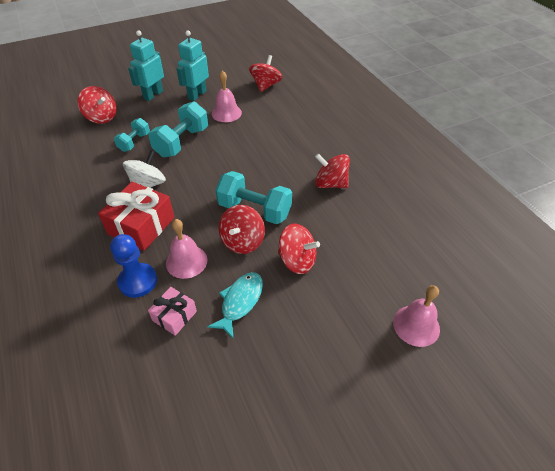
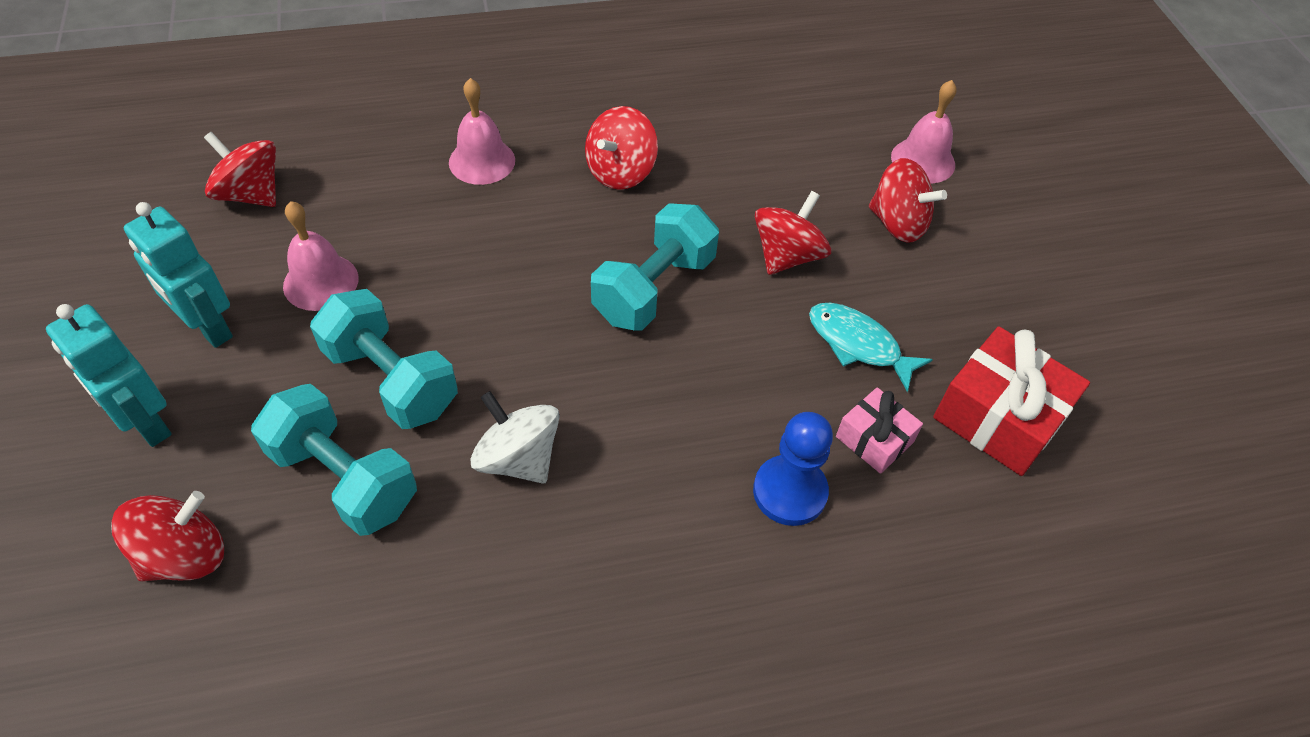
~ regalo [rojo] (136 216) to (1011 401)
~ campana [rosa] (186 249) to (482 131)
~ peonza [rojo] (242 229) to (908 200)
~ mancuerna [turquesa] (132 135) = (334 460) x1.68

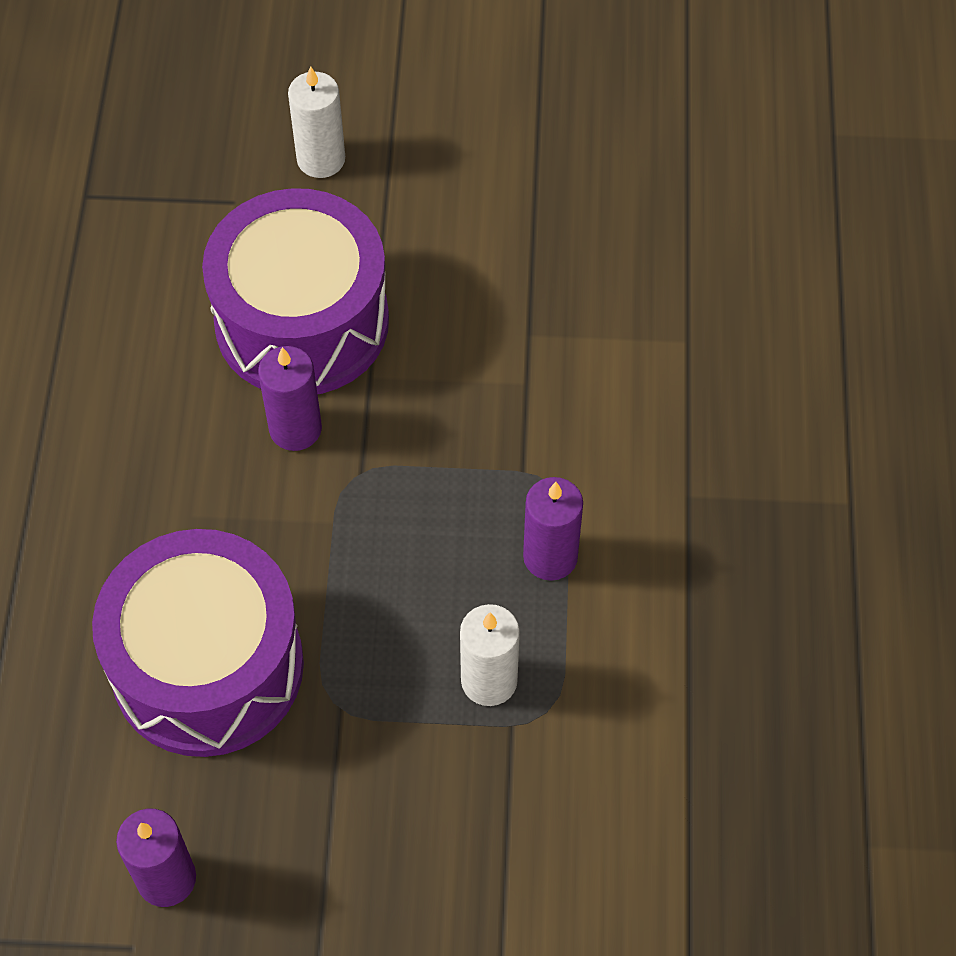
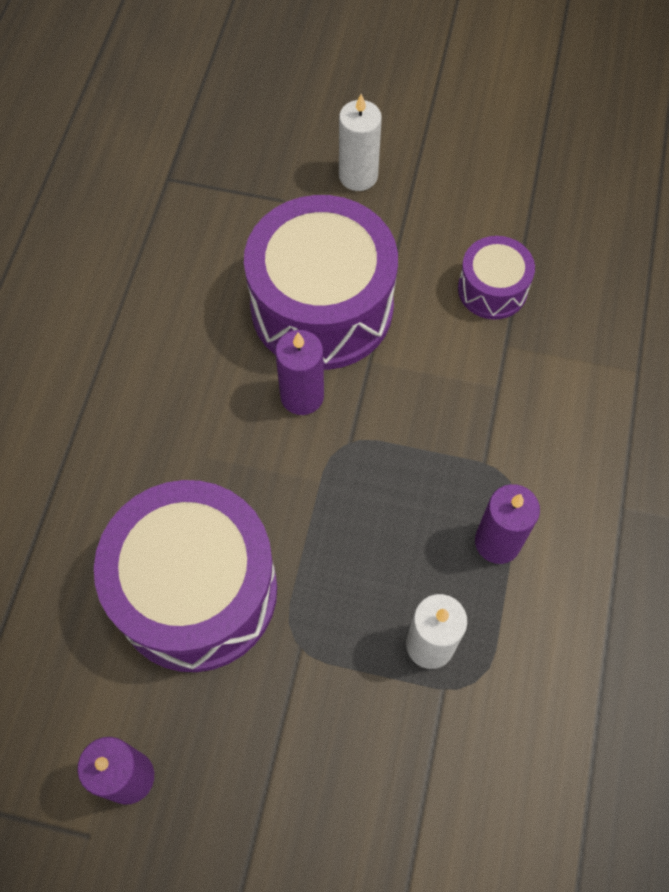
+ tambor [morado] (496 277)

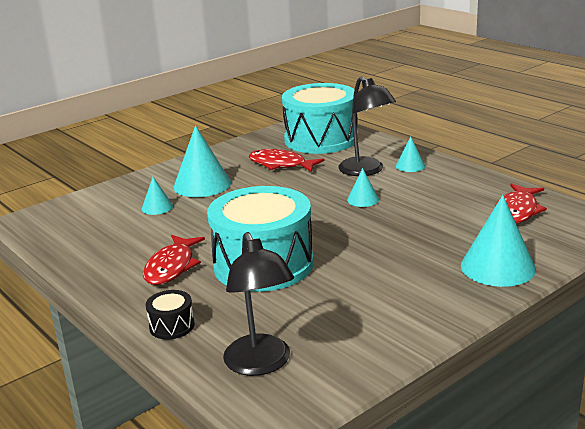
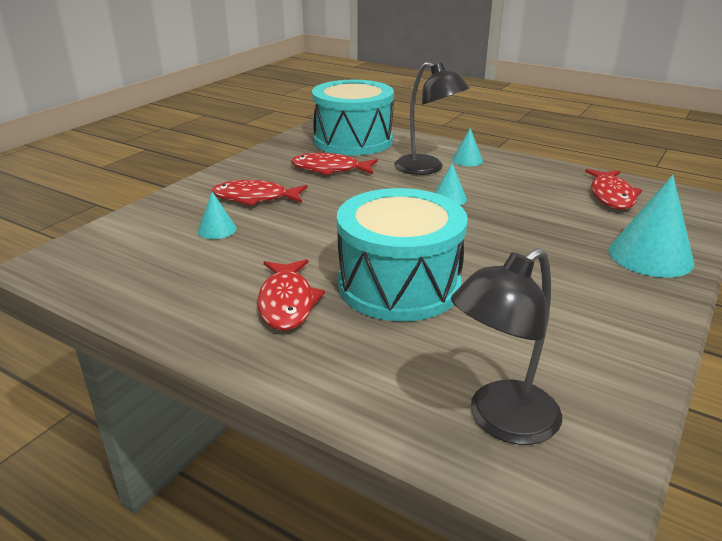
- tambor [negro] (170 315)
~ cono [turquesa] (202 161) to pez [rojo] (259 193)
~ lámpara [negro] (258 304) = (506 346) 90 degrees clockwise

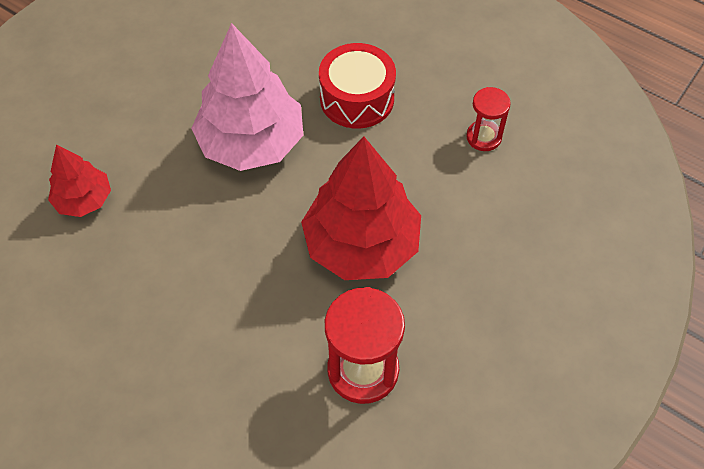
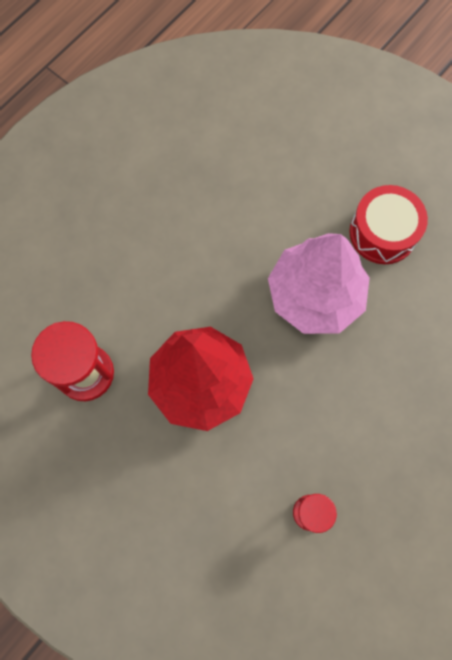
- árbol [rojo] (79 180)
~ tambor [rojo] (357 86) to (388 224)

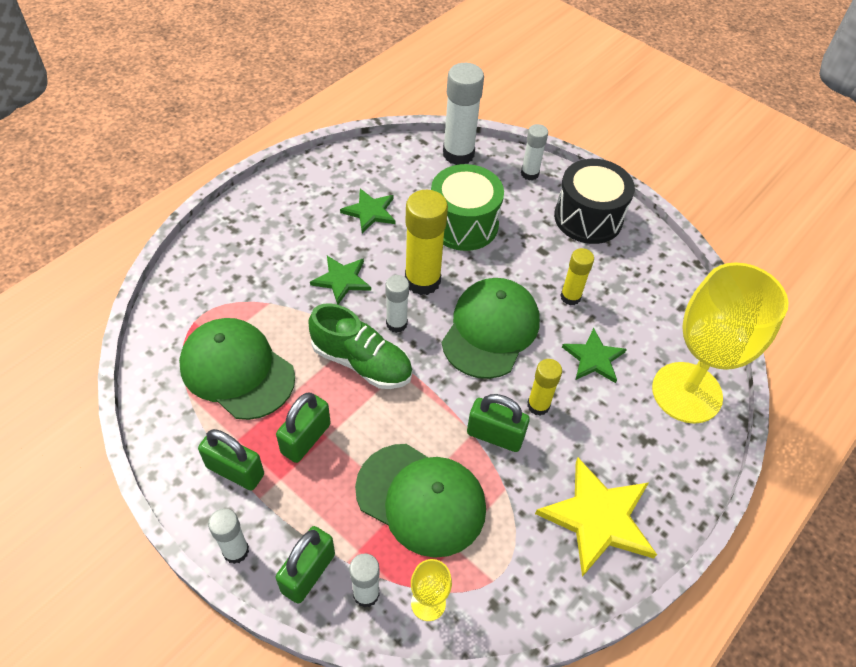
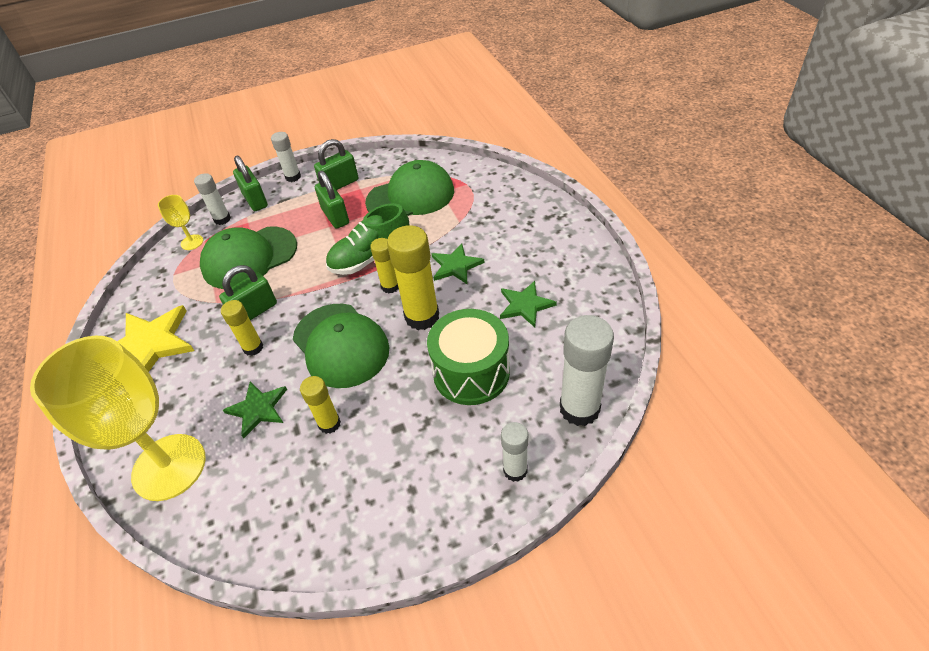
- tambor [negro] (594 201)
~ barra de pegamento [blanco] (397 304) to barra de pegamento [amarillo] (384 265)

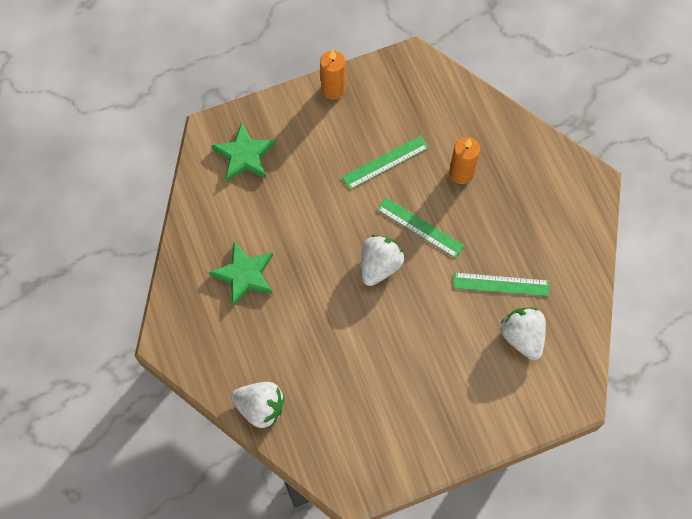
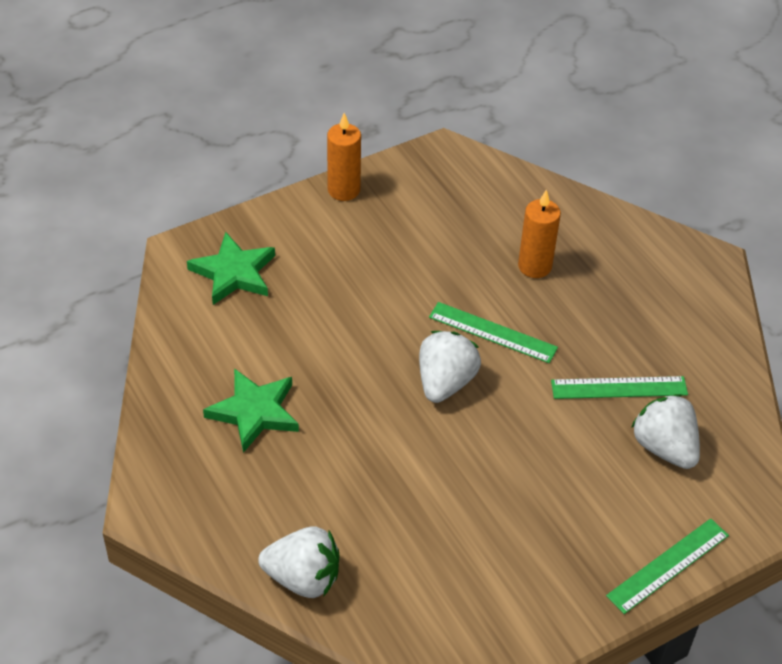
~ regla [verde] (385 163) to (667 566)

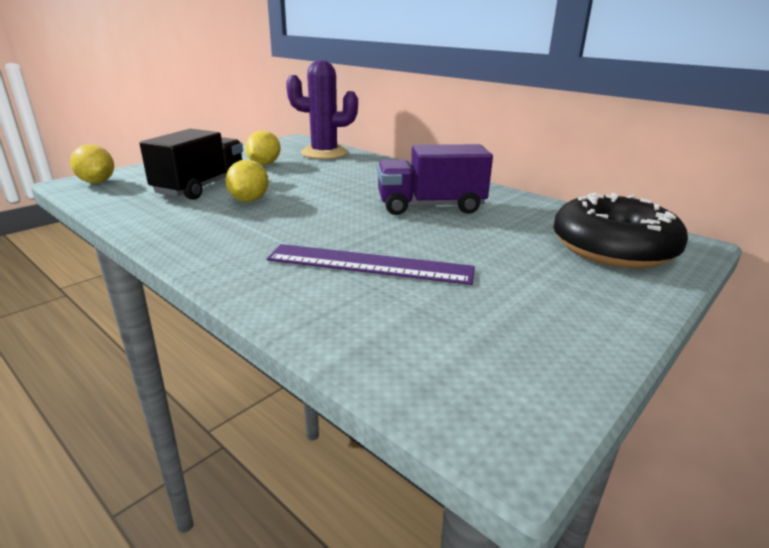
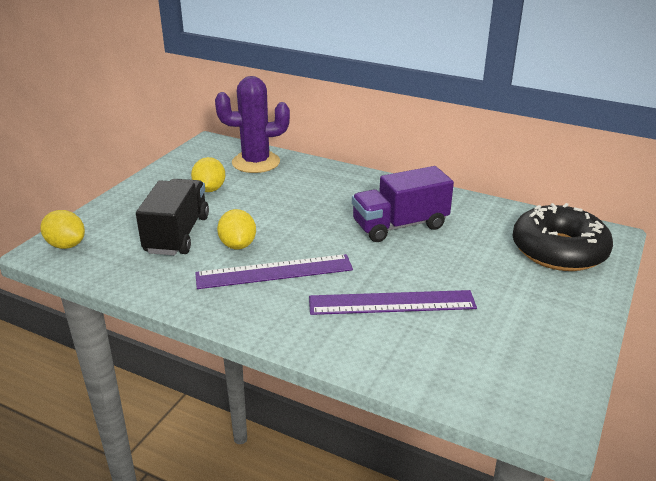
+ regla [morado] (274 271)

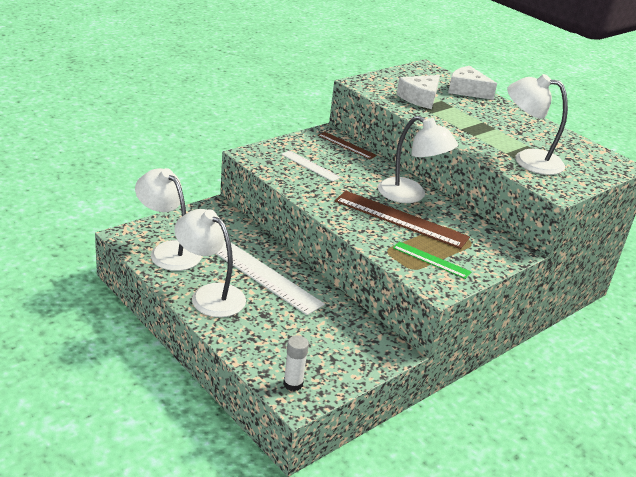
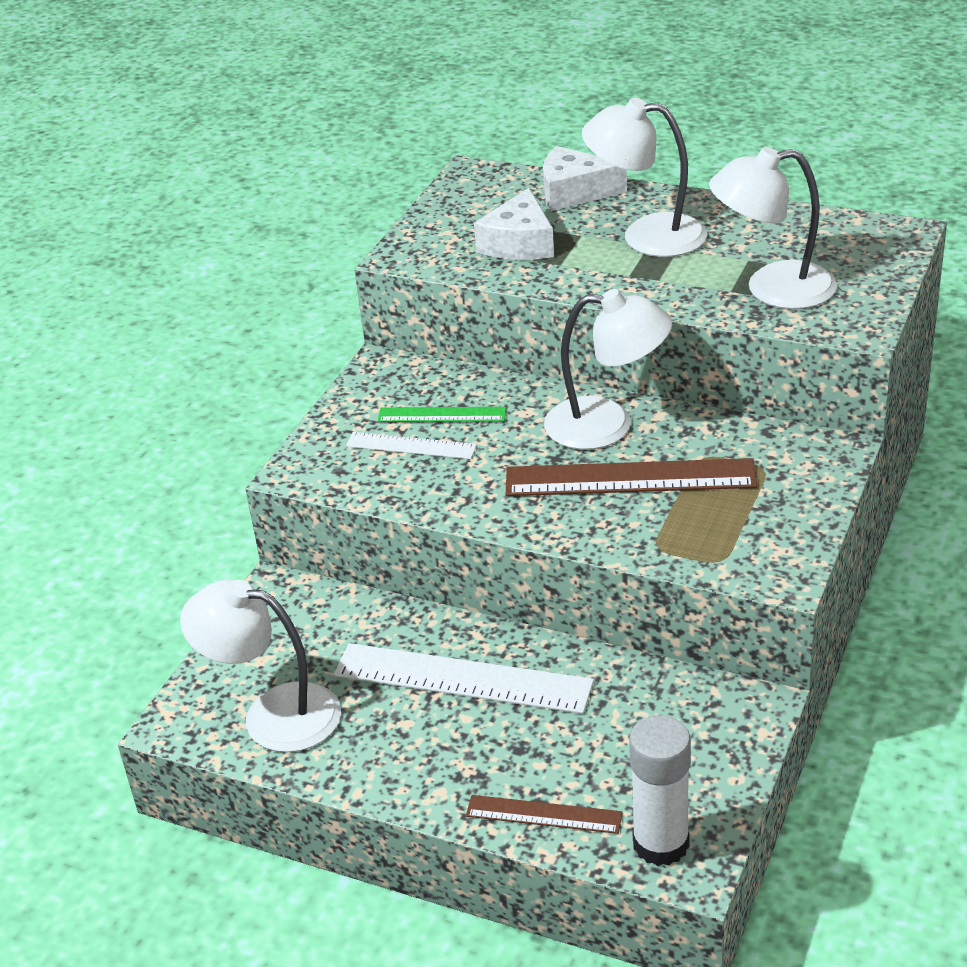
~ lámpara [blanco] (210 263) to (644 177)
~ regla [marrón] (347 145) to (544 814)
~ regla [verde] (432 260) to (442 414)
~ barra de pegamento [blanco] (296 363) = (660 790) x1.61

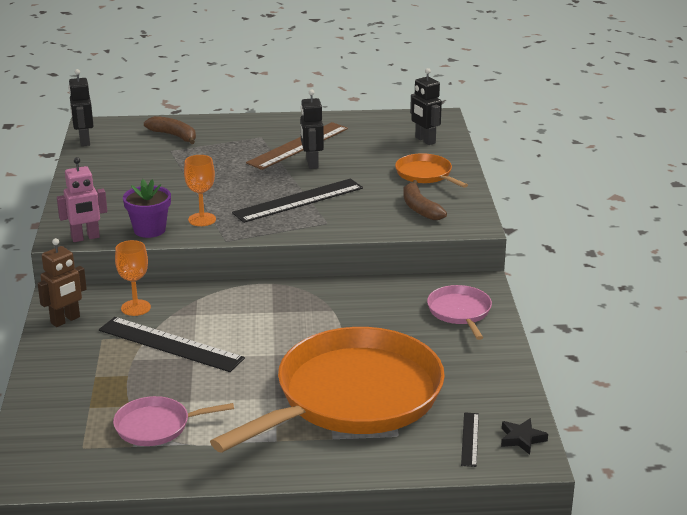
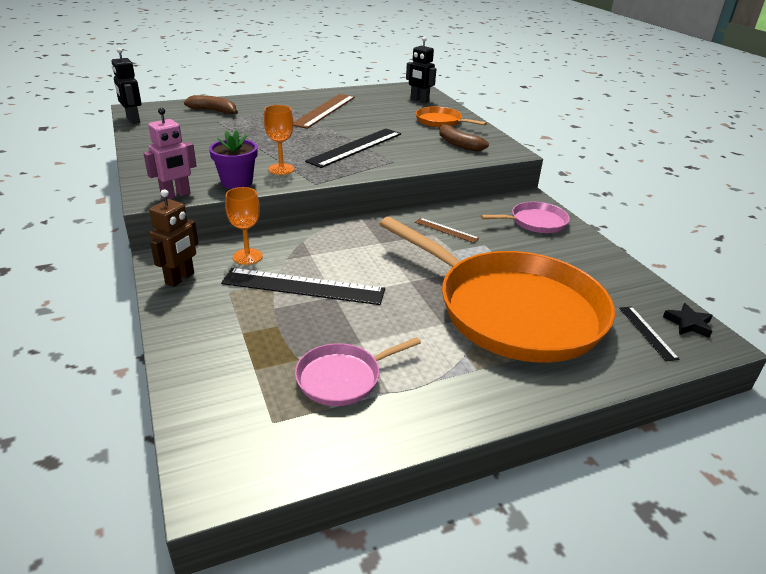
- robot [negro] (312 129)
+ regla [marrón] (447 230)
~ sartén [naranja] (327 390) = (497 290) 105 degrees clockwise
~ sartén [rosa] (459 312) = (525 217) 105 degrees clockwise

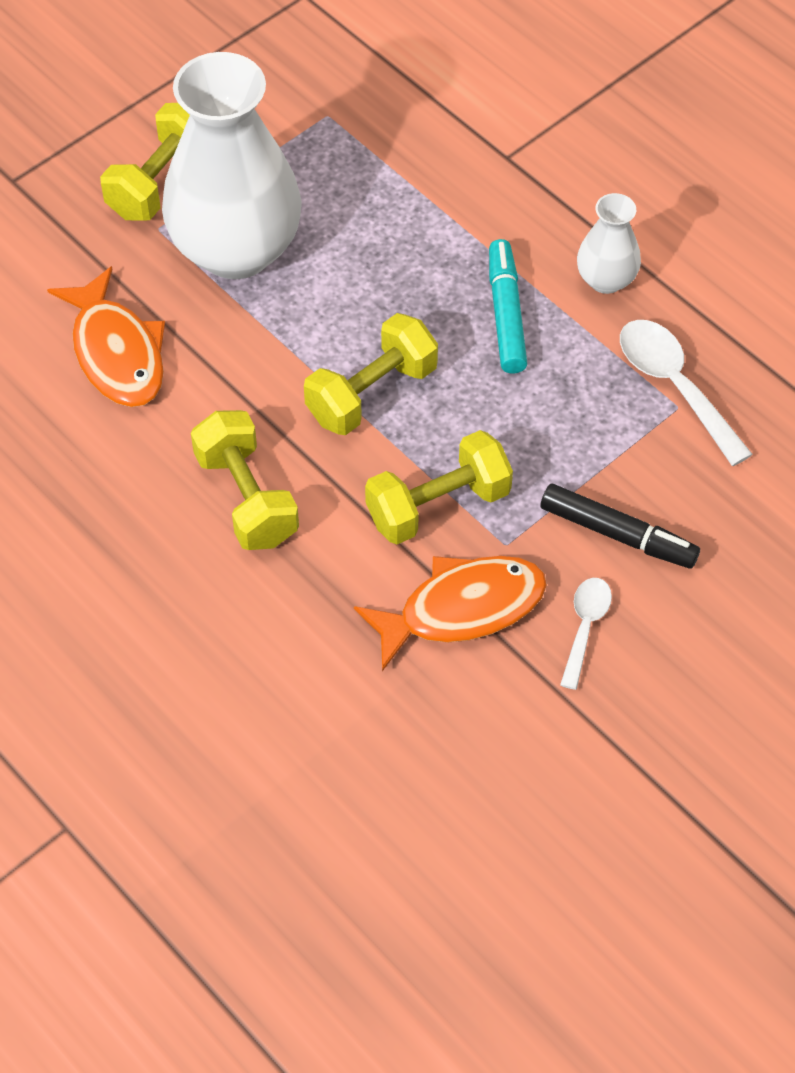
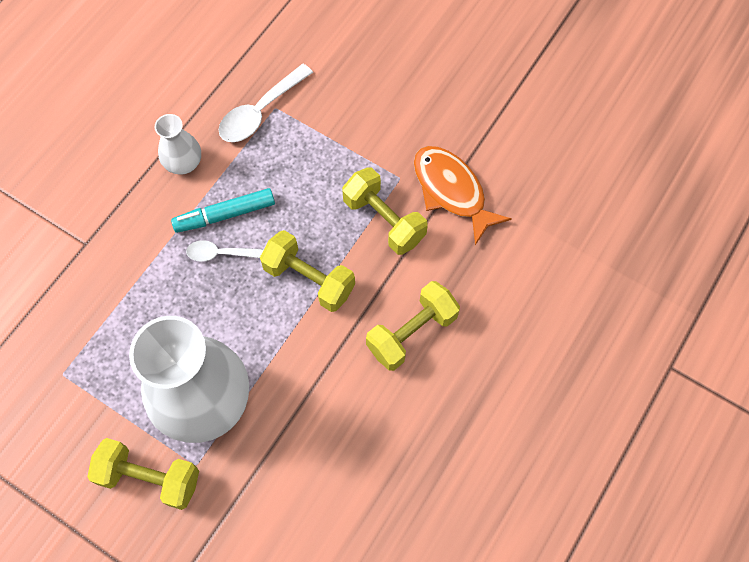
- pez [naranja] (106 336)
- rotulador [negro] (620 526)
~ cuchara [blanco] (586 634) to (225 251)

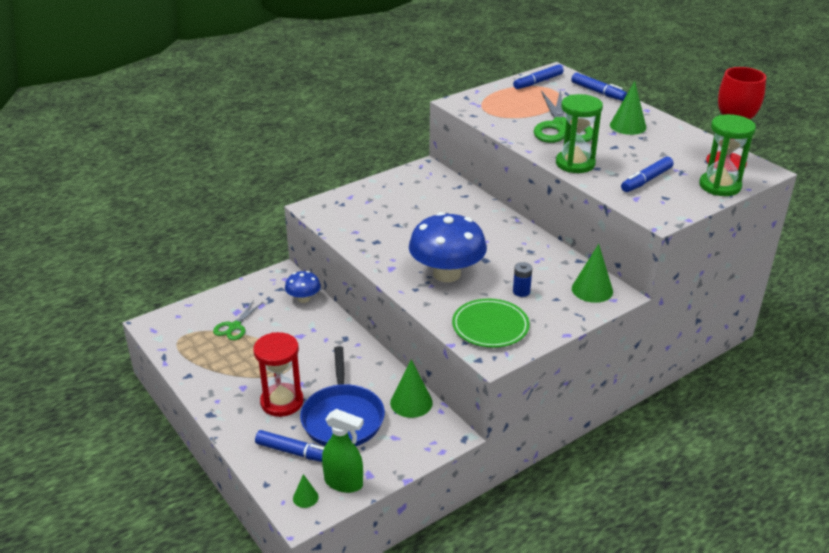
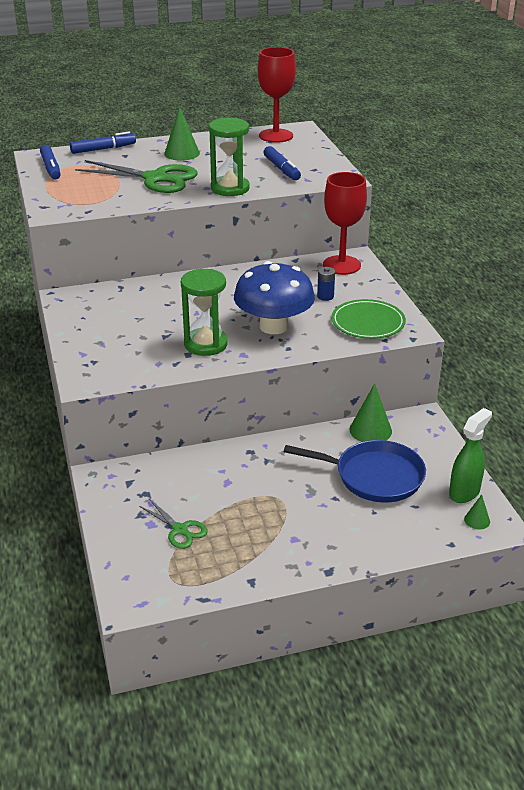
- reloj de arena [rojo] (278 374)
- rotulador [azul] (289 446)
- seta [azul] (303 287)
~ reloj de arena [verde] (727 155) to (204 312)
~ cono [verde] (592 273) to copa [rojo] (345 223)

